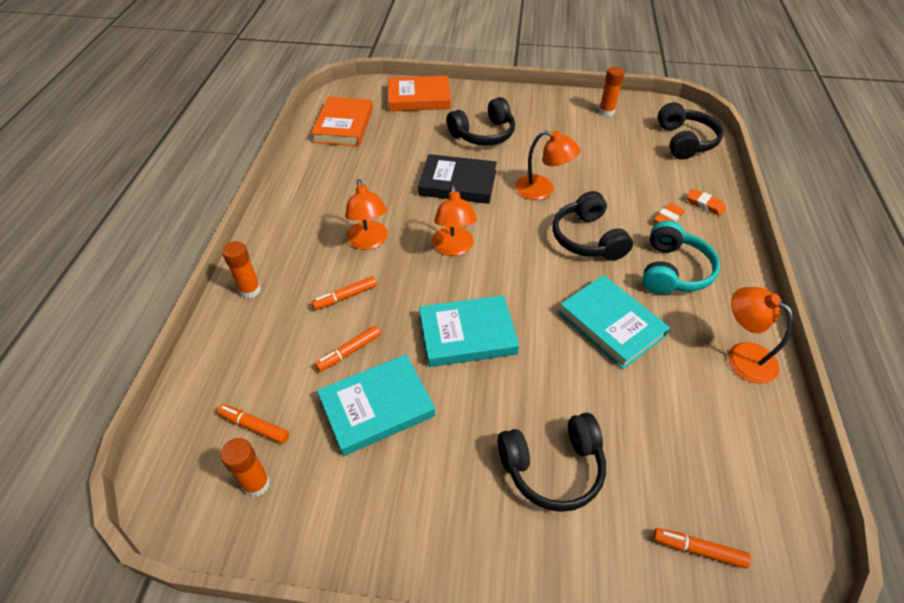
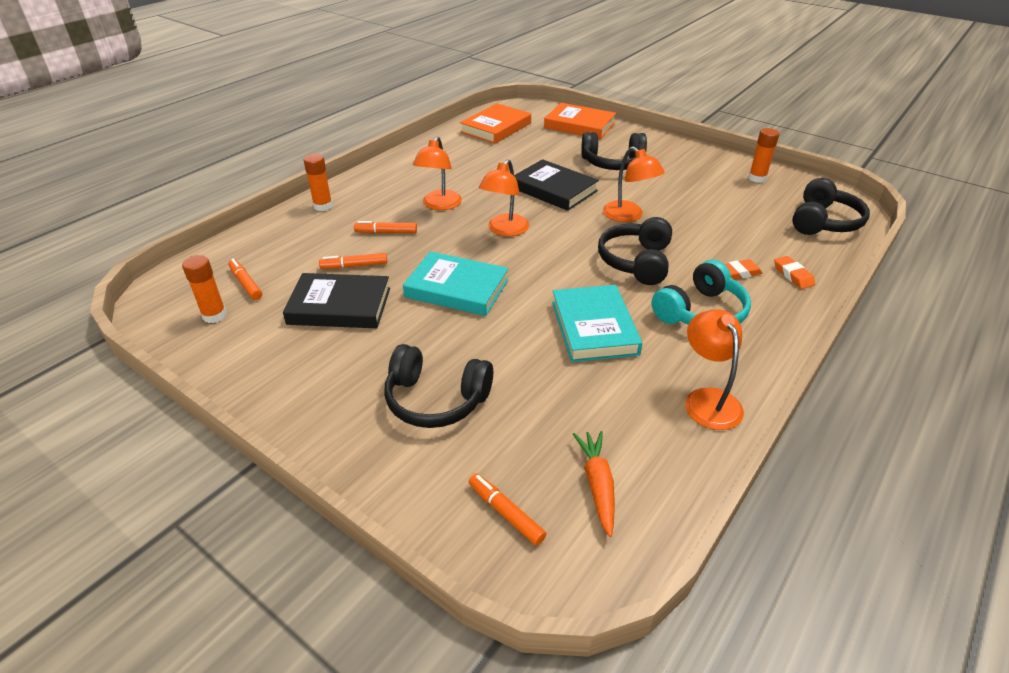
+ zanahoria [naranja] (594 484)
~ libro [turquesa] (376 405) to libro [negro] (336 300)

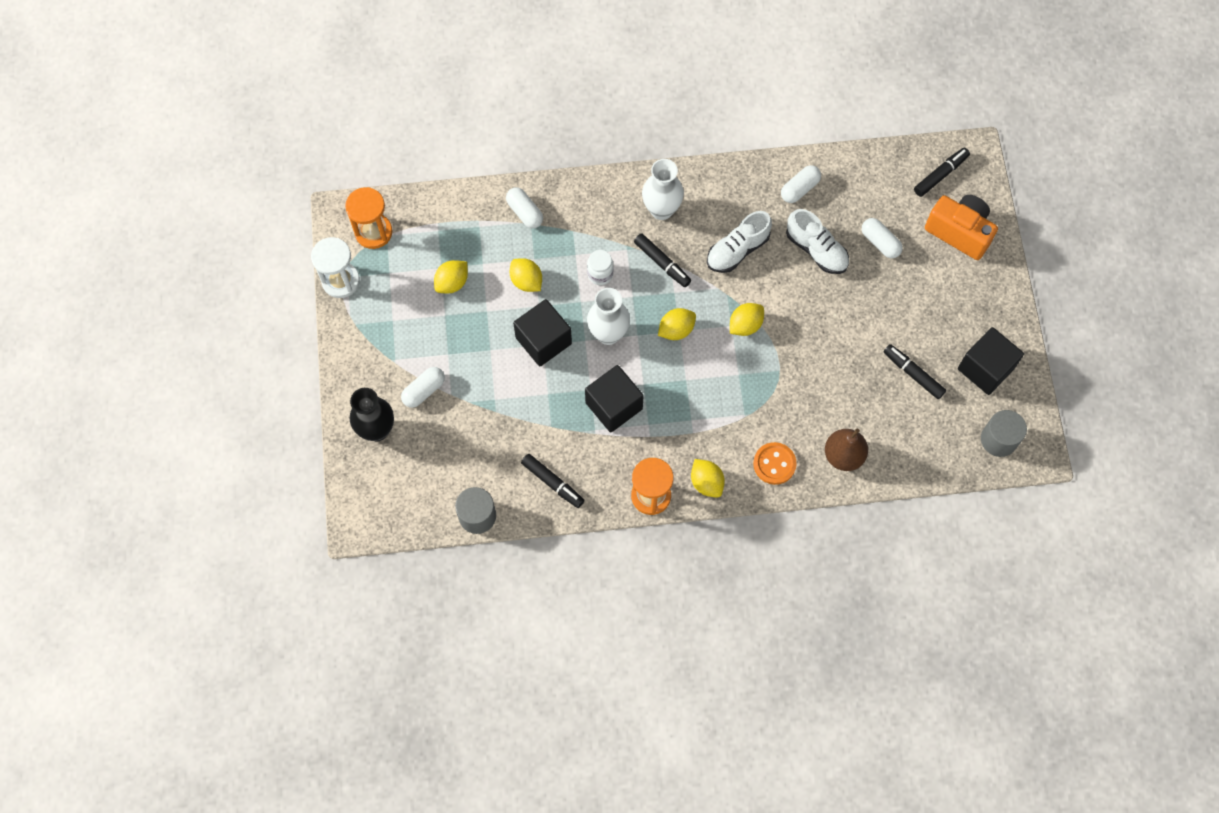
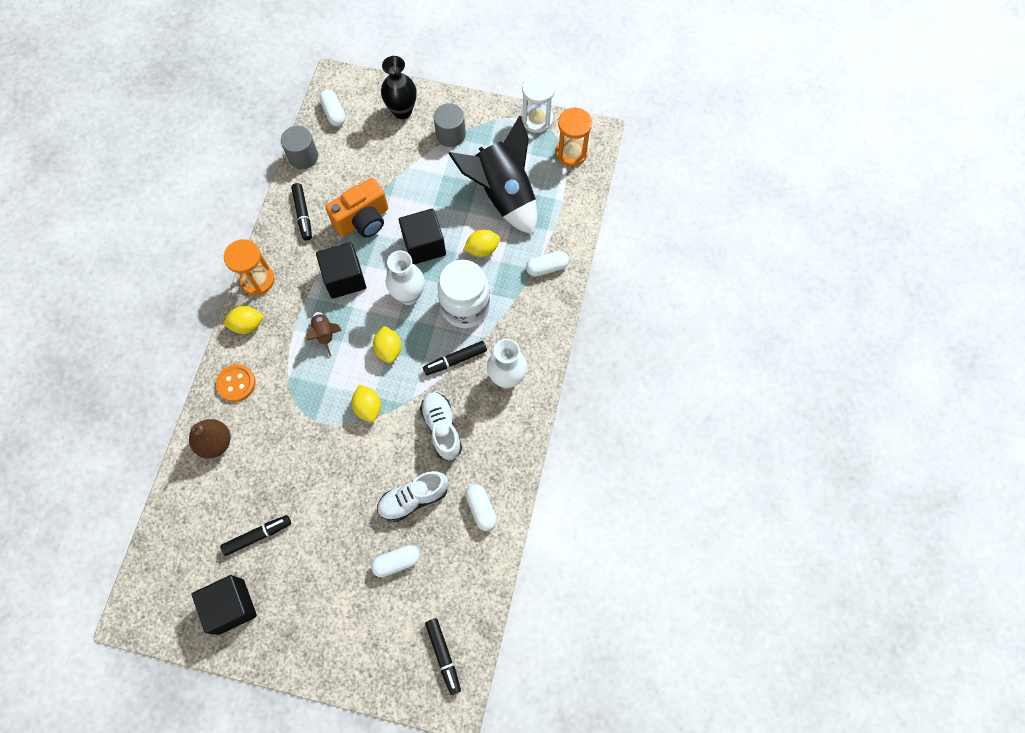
+ cohete [marrón] (324 334)
~ cápsula [blanco] (423 387) to (332 108)
~ cámara [naranja] (961 227) to (356 208)
~ cilindro [gris] (1004 433) to (449 125)
~ limón [amarillo] (451 276) to cohete [negro] (493 175)
~ rotulador [negro] (553 481) = (301 212) 75 degrees counterclockwise
~ tarro [blanco] (600 267) = (463 294) x2.09

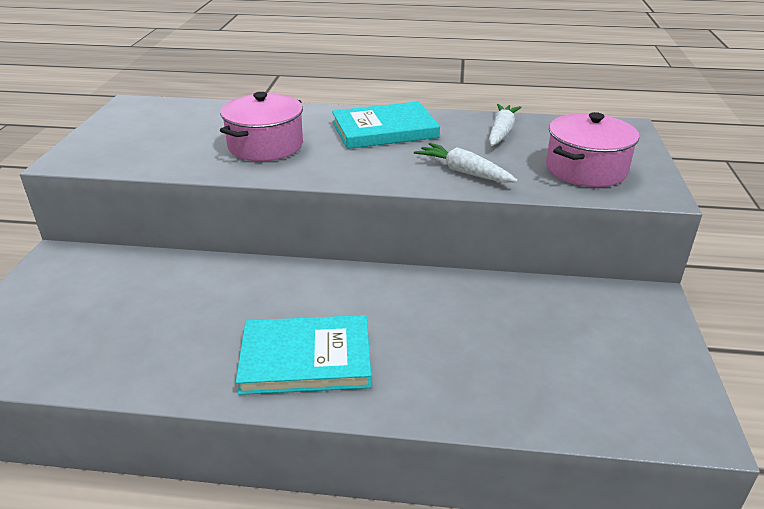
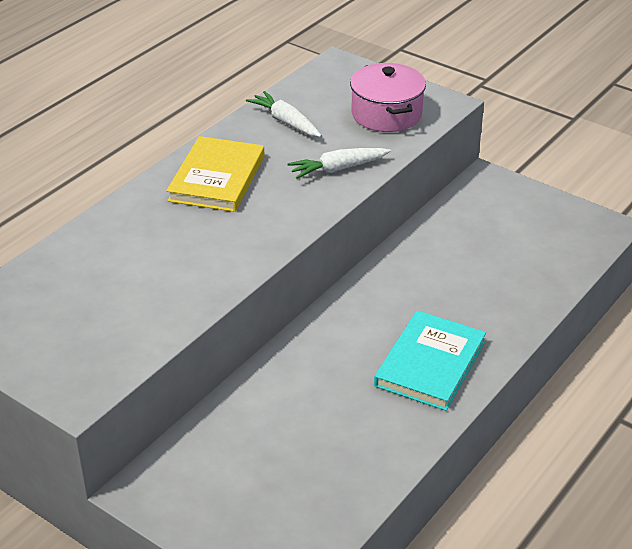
- olla [rosa] (261 126)
~ libro [turquesa] (386 125) to libro [amarillo] (215 174)

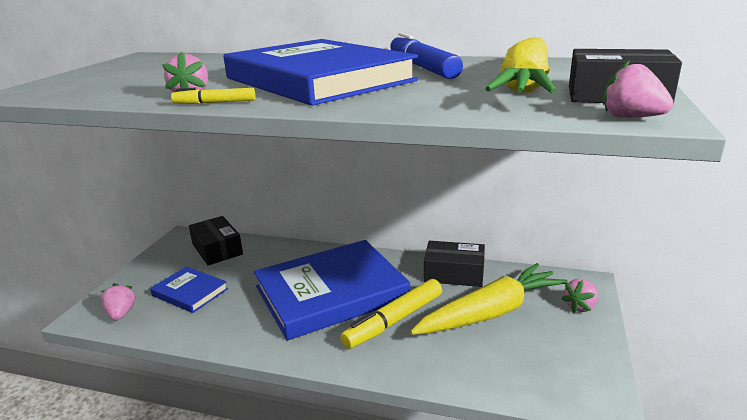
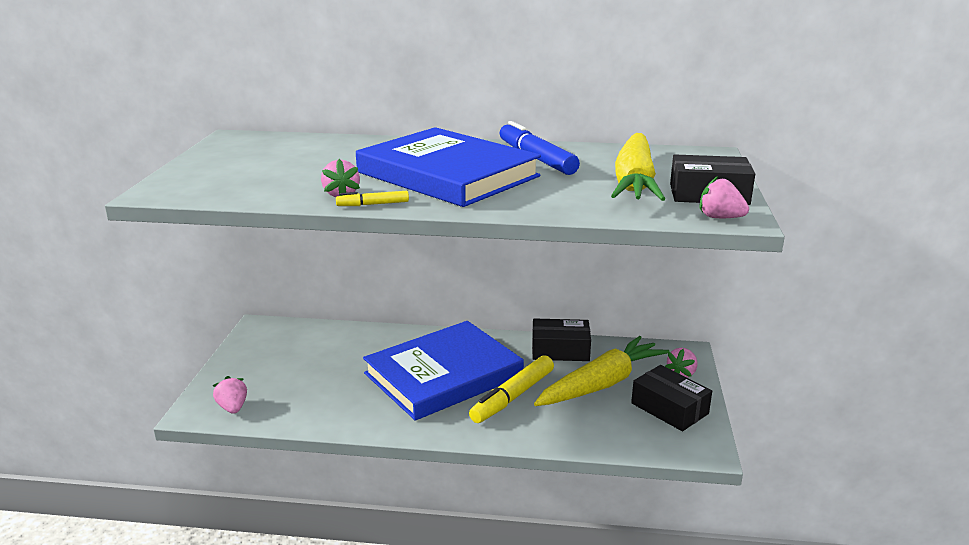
- libro [azul] (189 290)
~ caja [negro] (216 240) to (671 398)

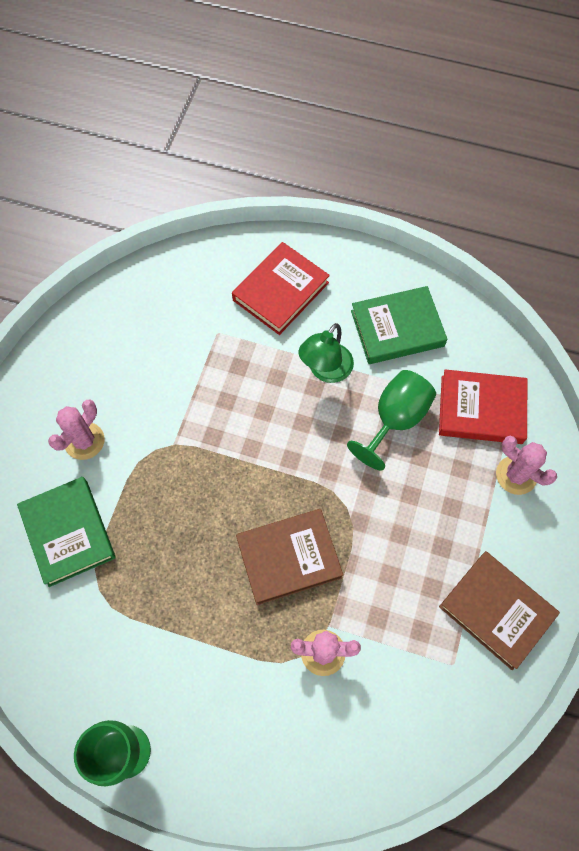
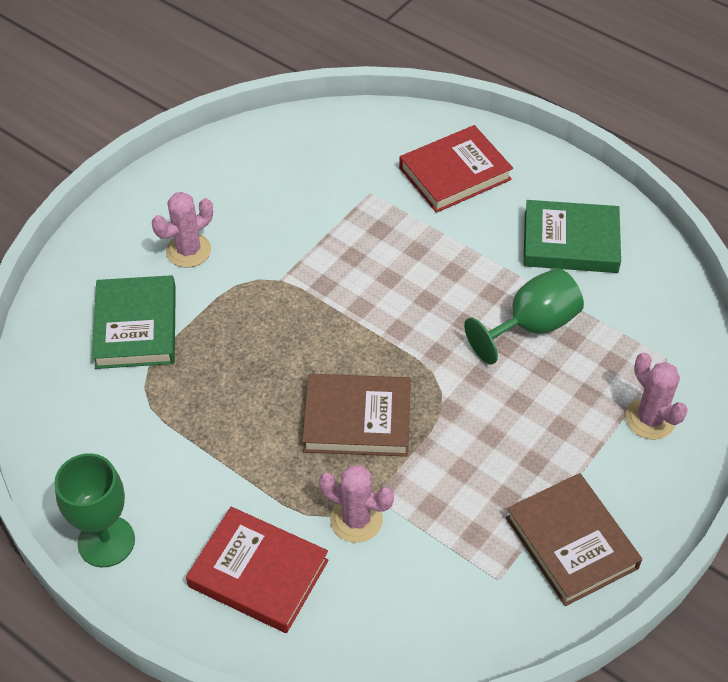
- lámpara [verde] (326 353)
~ libro [rojo] (483 407) to (257 570)

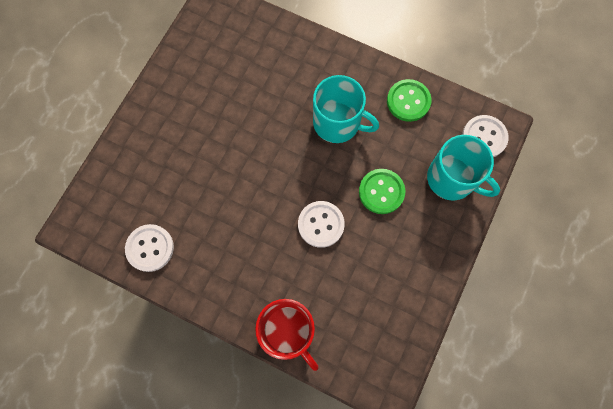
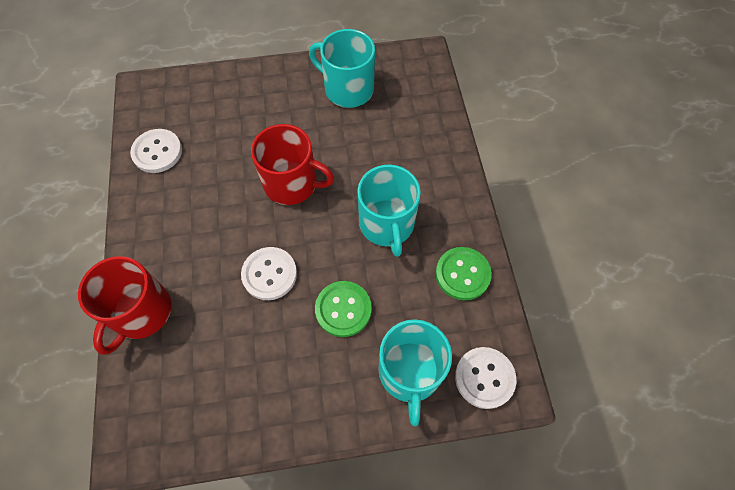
+ taza [rojo] (292 164)
+ taza [turquesa] (342 68)

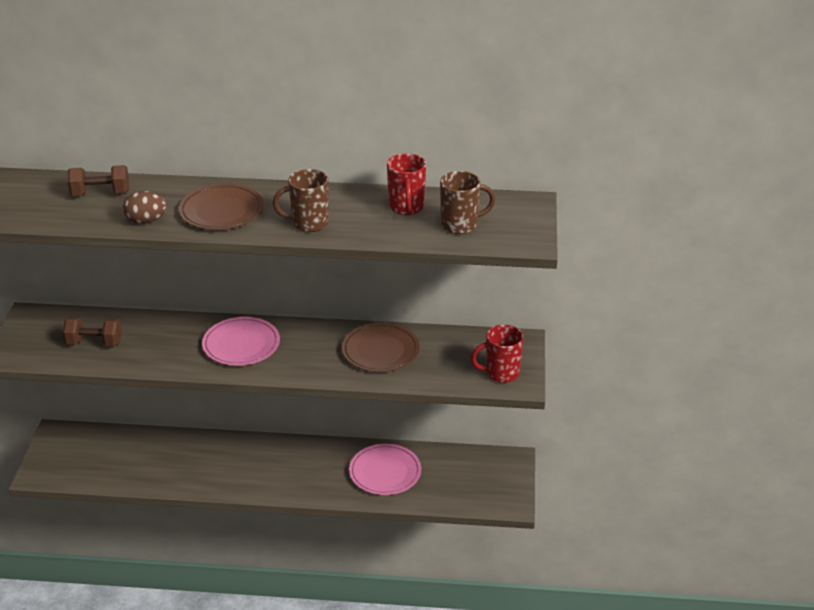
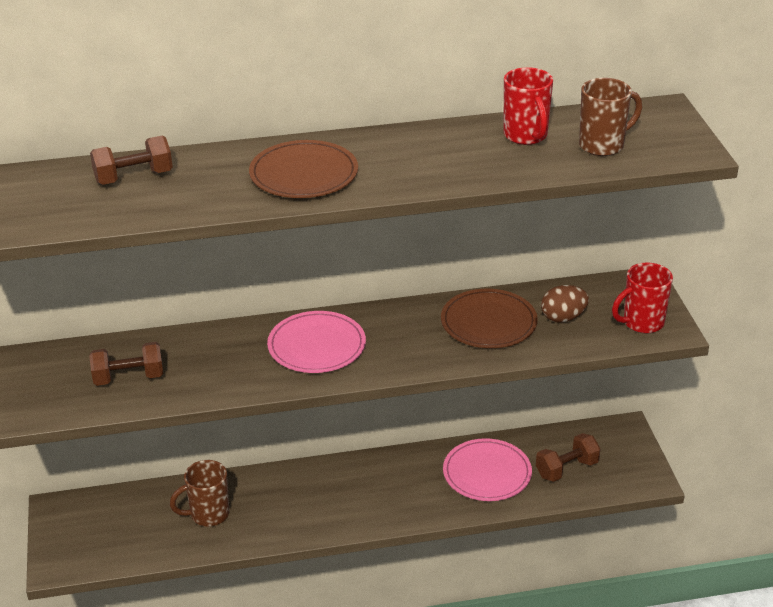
+ mancuerna [marrón] (568 457)
~ huevo [marrón] (145 207) to (565 303)
~ taza [marrón] (301 200) to (199 493)

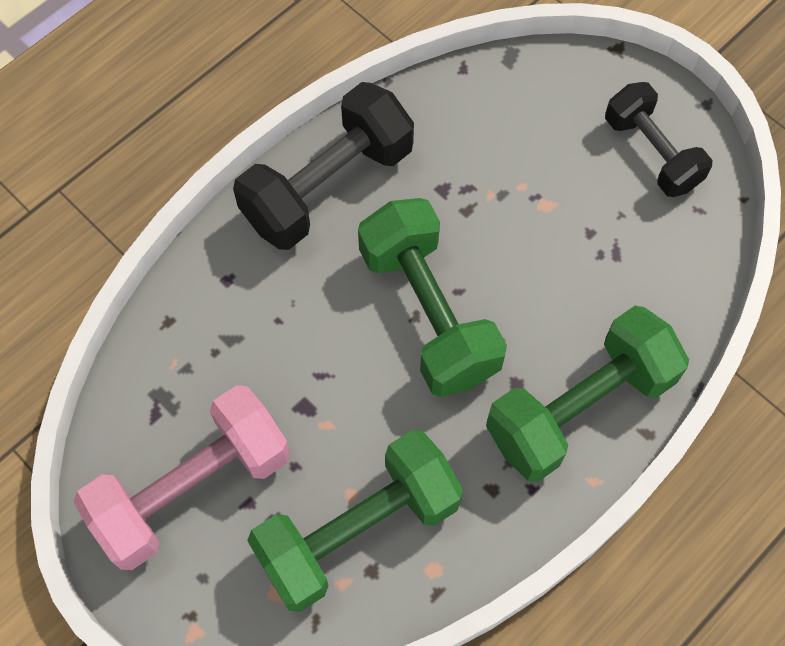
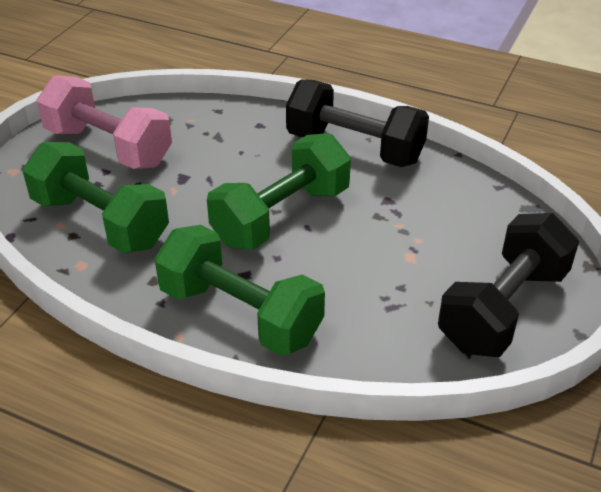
~ mancuerna [negro] (658 139) = (508 285) x1.53

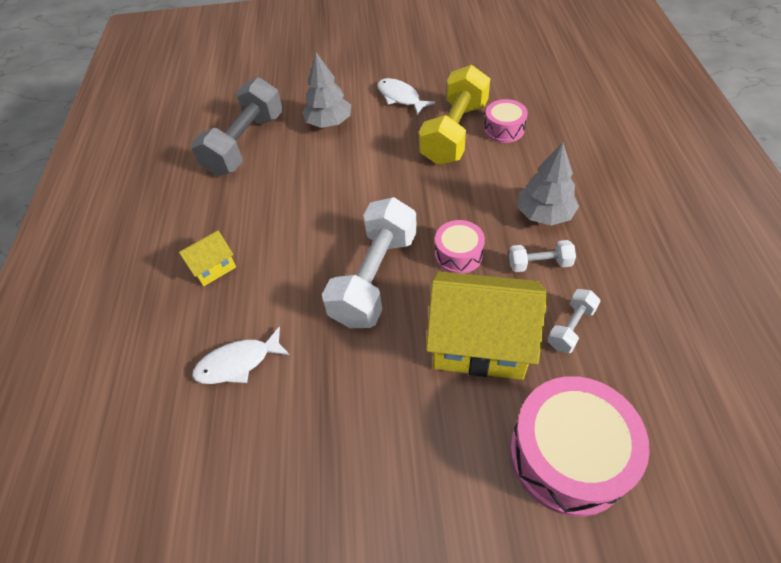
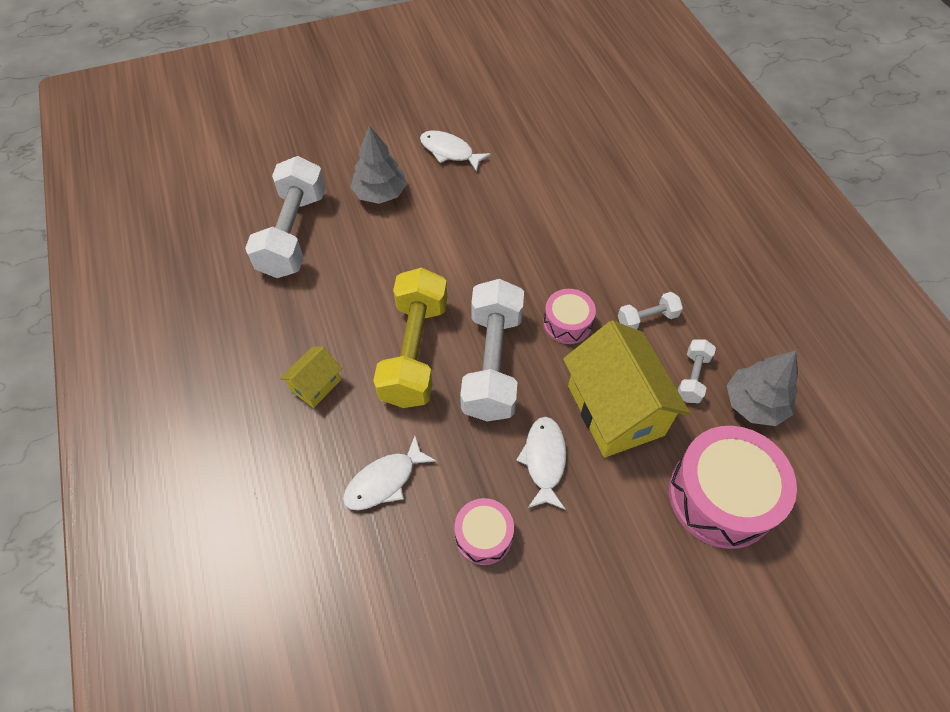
+ pez [blanco] (541 462)
~ mancuerna [amarillo] (454 115) to (410 338)
~ tambor [rosa] (506 121) to (484 531)
~ árbol [gris] (548 184) to (762 388)
~ mancuerna [gris] (237 126) to mancuerna [blanco] (285 217)
~ casa [amarillo] (487 325) = (627 389) 75 degrees clockwise

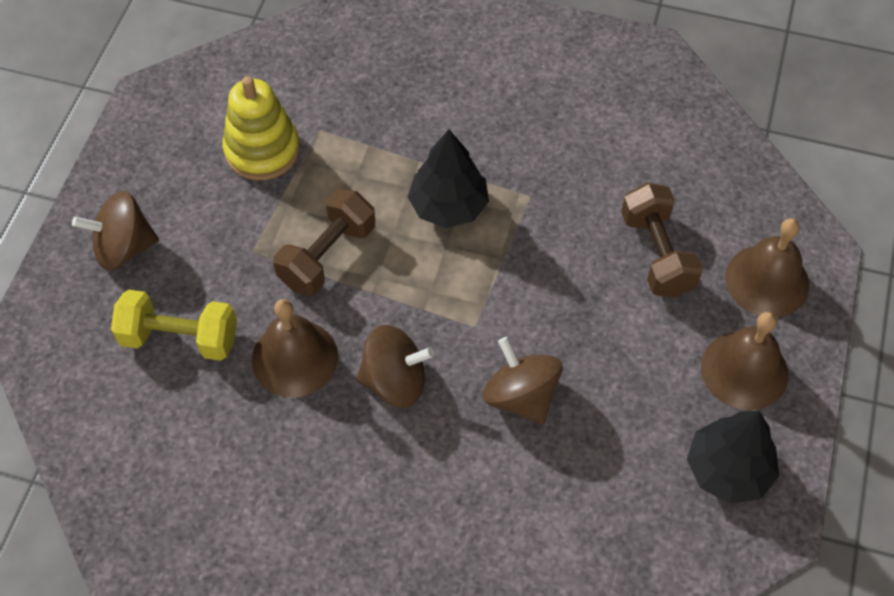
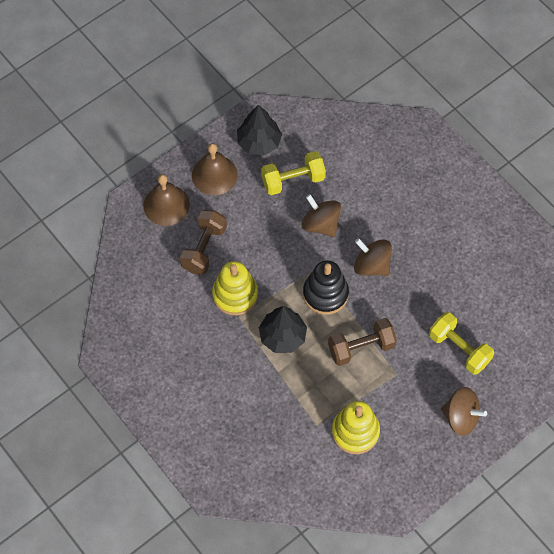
- campana [marrón] (295 348)
+ juguete apilable [amarillo] (235 288)
+ mancuerna [amarillo] (293 173)
+ juguete apilable [negro] (326 287)
~ peonza [marrón] (522 381) = (321 215) 135 degrees clockwise

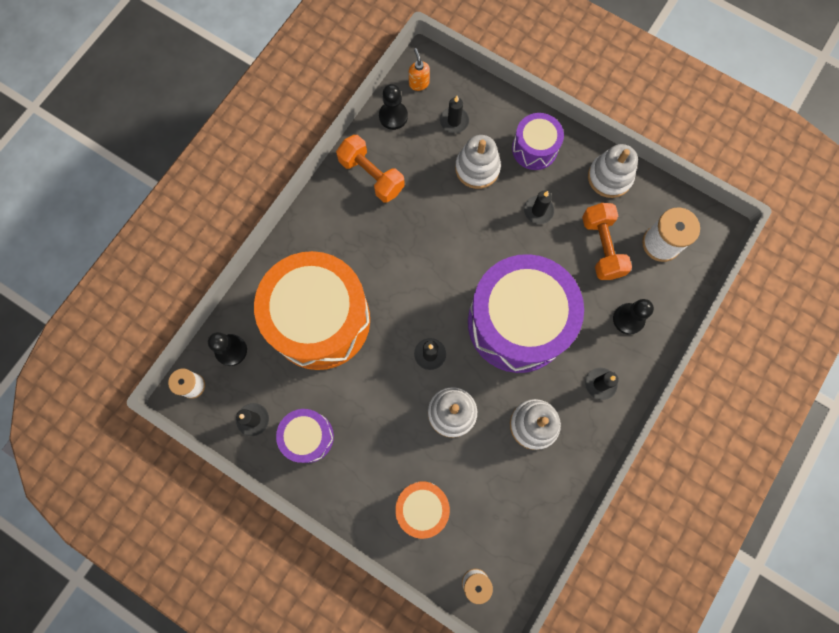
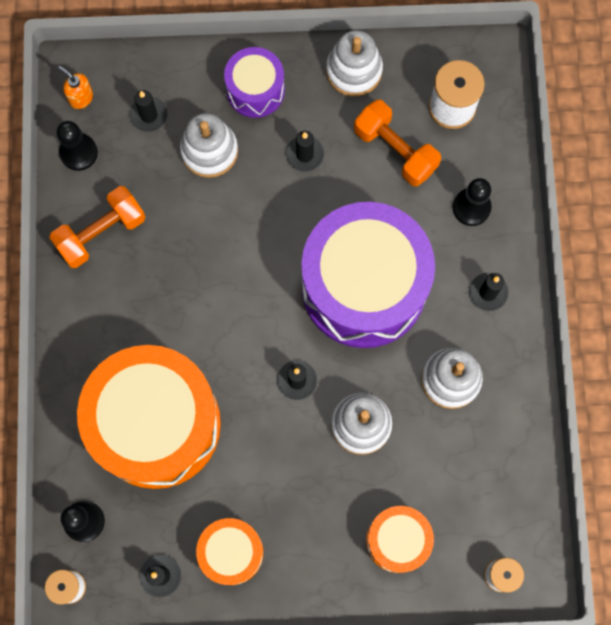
~ tambor [morado] (305 436) to tambor [naranja] (229 551)
~ mancuerna [naranja] (370 169) = (97 227) 45 degrees counterclockwise

